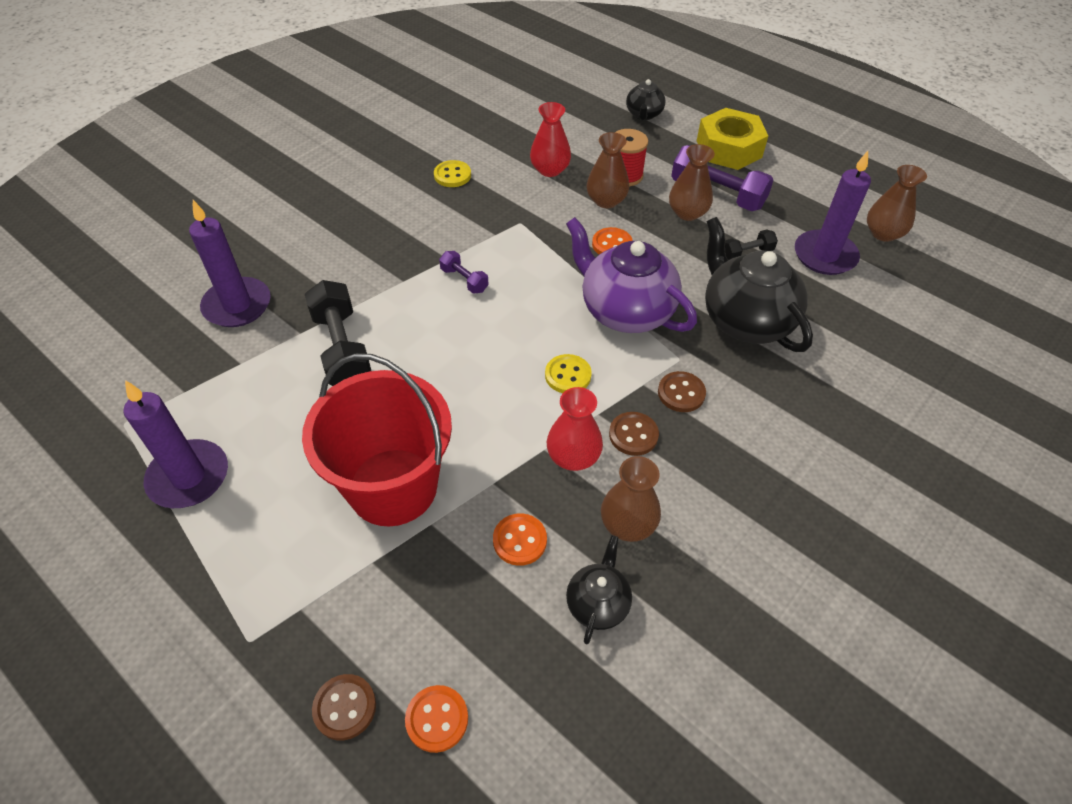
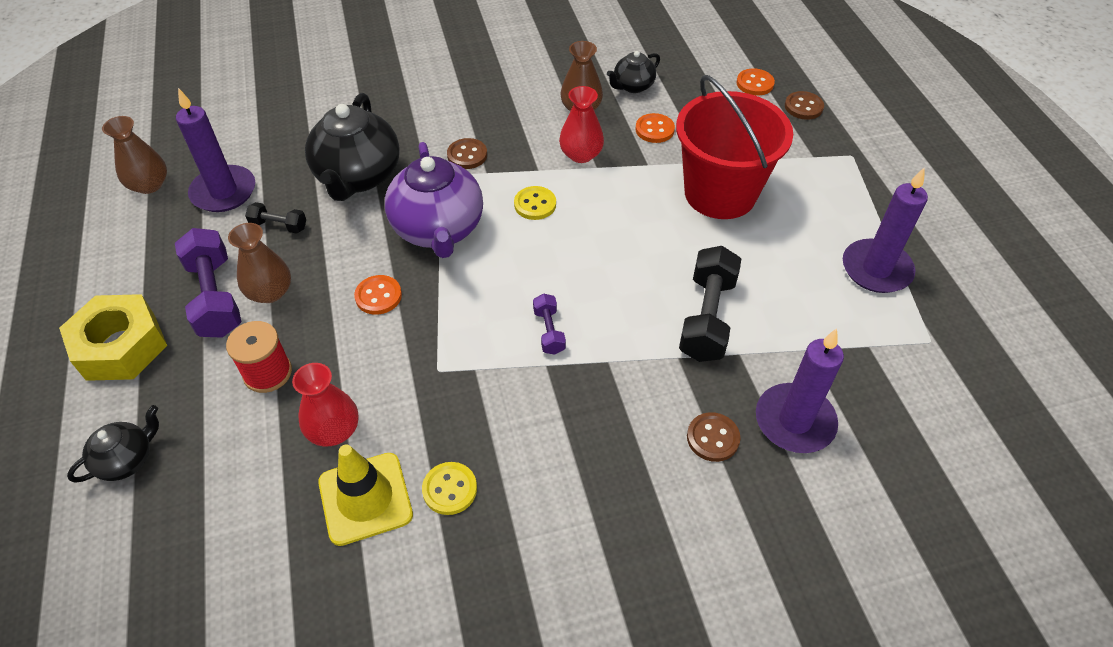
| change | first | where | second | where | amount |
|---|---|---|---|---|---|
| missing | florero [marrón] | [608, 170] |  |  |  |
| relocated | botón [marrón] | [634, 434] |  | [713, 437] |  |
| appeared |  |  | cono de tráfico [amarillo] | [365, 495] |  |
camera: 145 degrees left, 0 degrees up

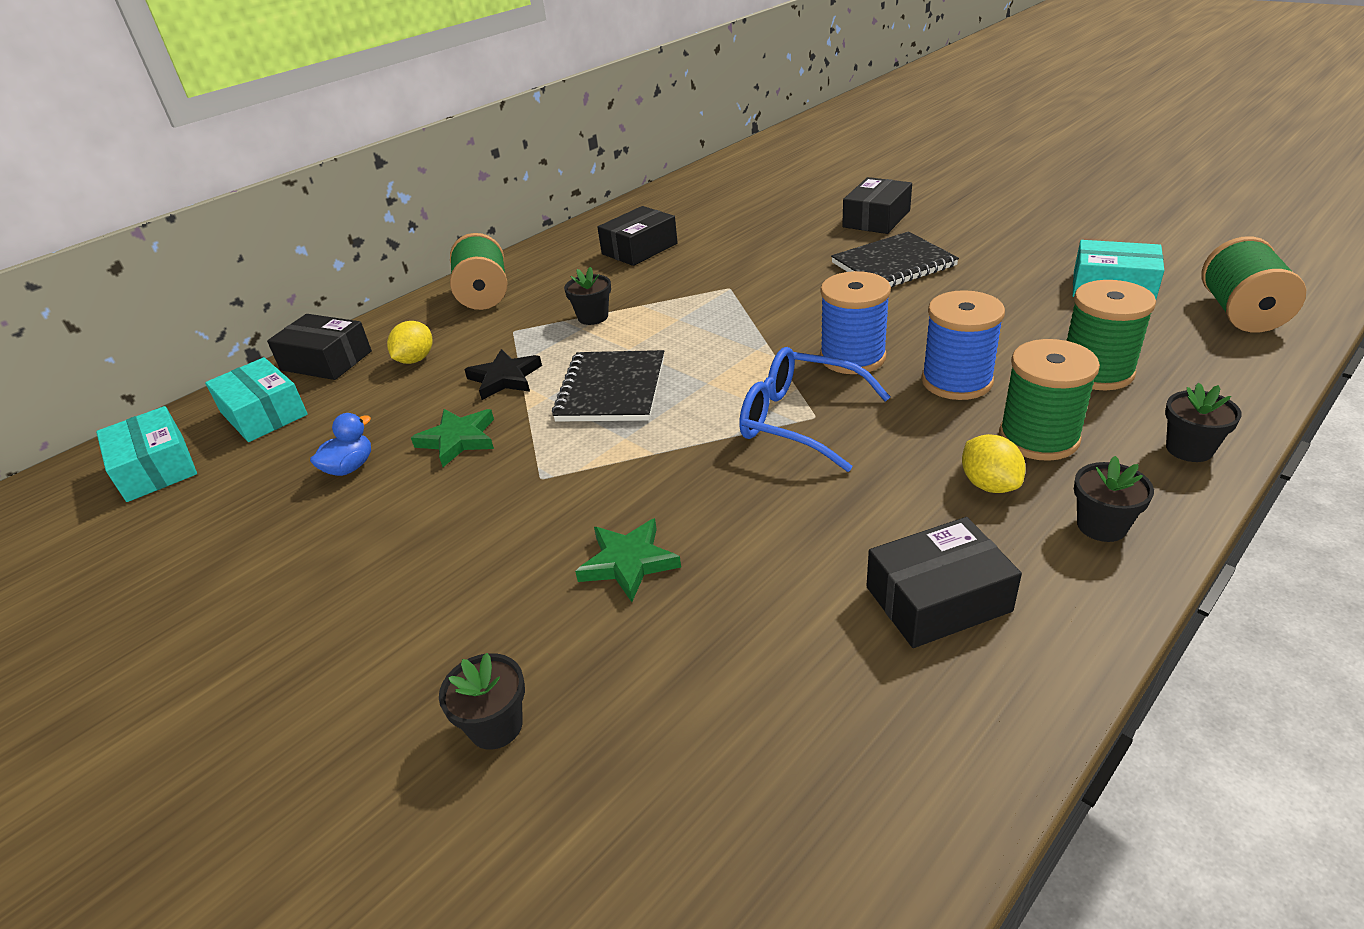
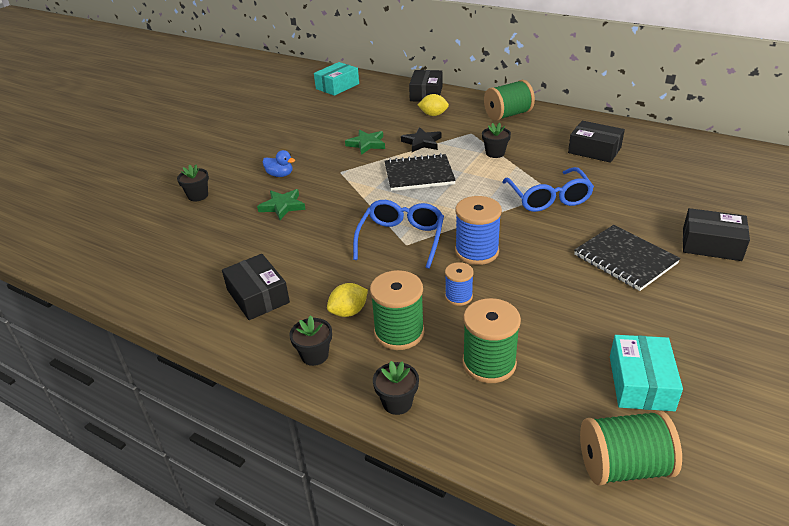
| change | first | where | second | where | amount |
|---|---|---|---|---|---|
| size | carrete [azul] | [963, 345] |  | [459, 284] | x0.58 |
| missing | caja [turquesa] | [256, 399] |  |  |  |
| relocated | pato [azul] | [340, 444] |  | [279, 163] |  |
| appeared |  |  | gafas [azul] | [548, 189] |  |
camera: 75 degrees right, 0 degrees up

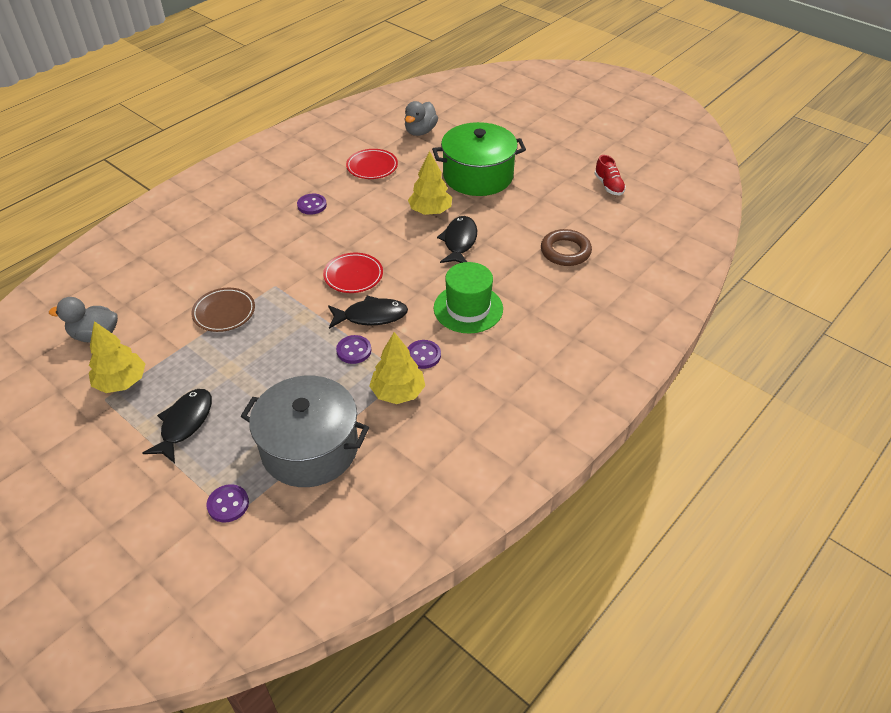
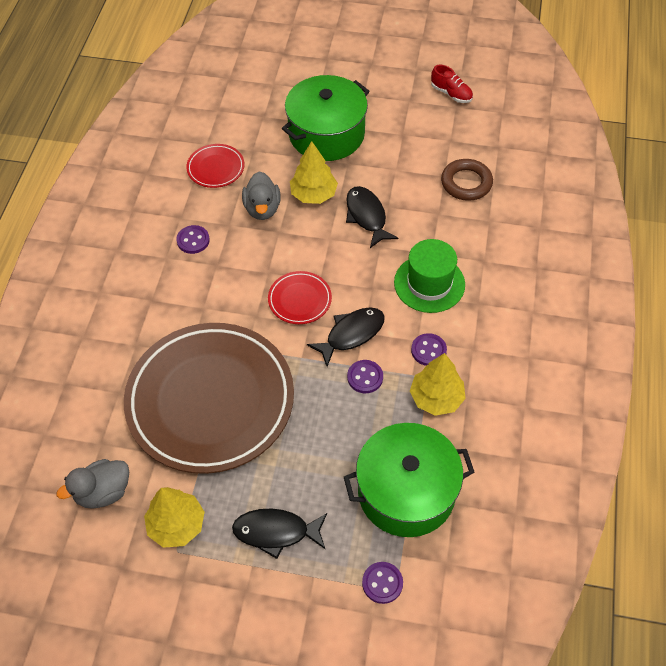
| change | first | where | second | where | amount |
|---|---|---|---|---|---|
| relocated | pato [gris] | [421, 118] |  | [261, 195] |  |
| size | plato [marrón] | [223, 310] |  | [209, 398] | x2.47 |
| colour | olla [gris] | [305, 431] | olla [verde] | [409, 480] |  |
| spun | pez [negro] | [177, 426] |  | [279, 533] | 75 degrees counterclockwise |
camera: 30 degrees left, 10 degrees up

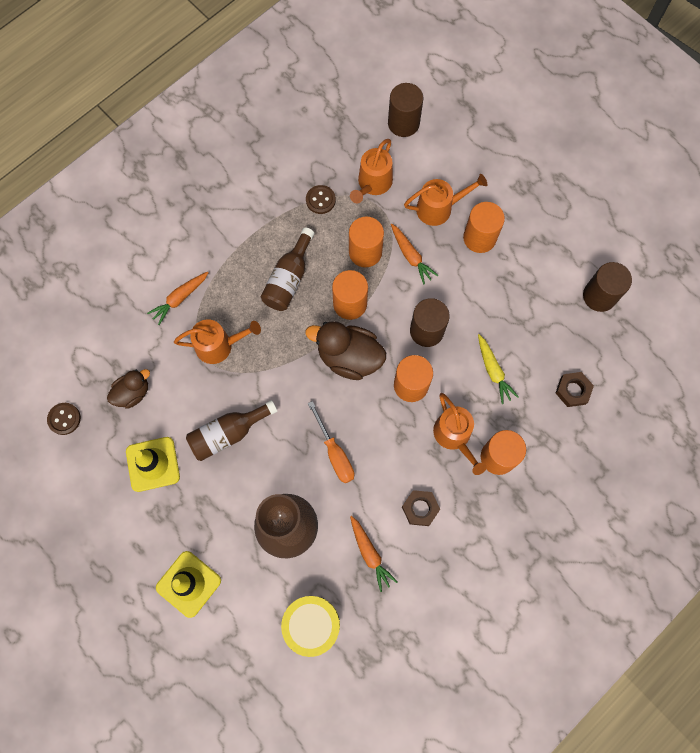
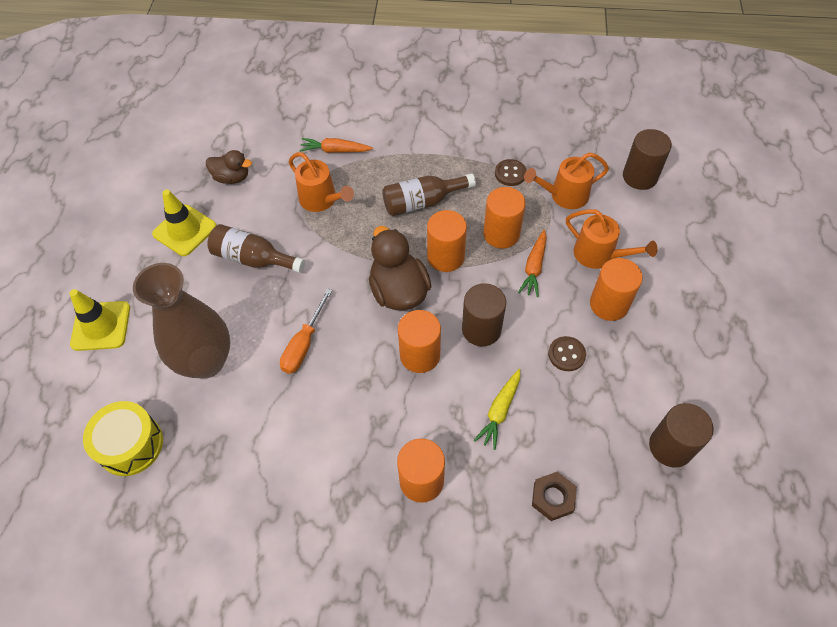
| change | first | where | second | where | amount |
|---|---|---|---|---|---|
| missing | regadera [naranja] | [460, 434] |  |  |  |
| relocated | botón [marrón] | [64, 419] |  | [567, 353] |  |
| missing | tuerca [marrón] | [421, 508] |  |  |  |
| missing | zanahoria [naranja] | [374, 554] |  |  |  |
camera: 50 degrees right, 15 degrees down

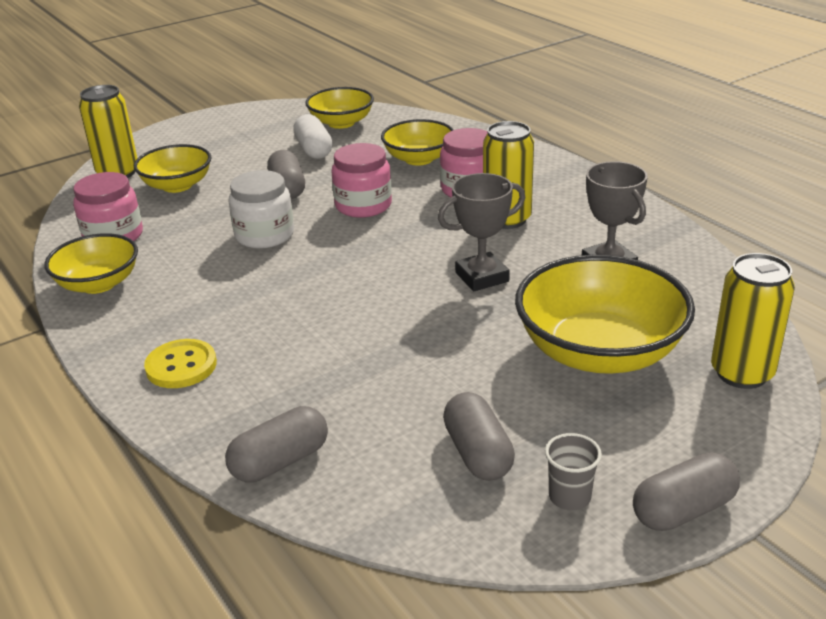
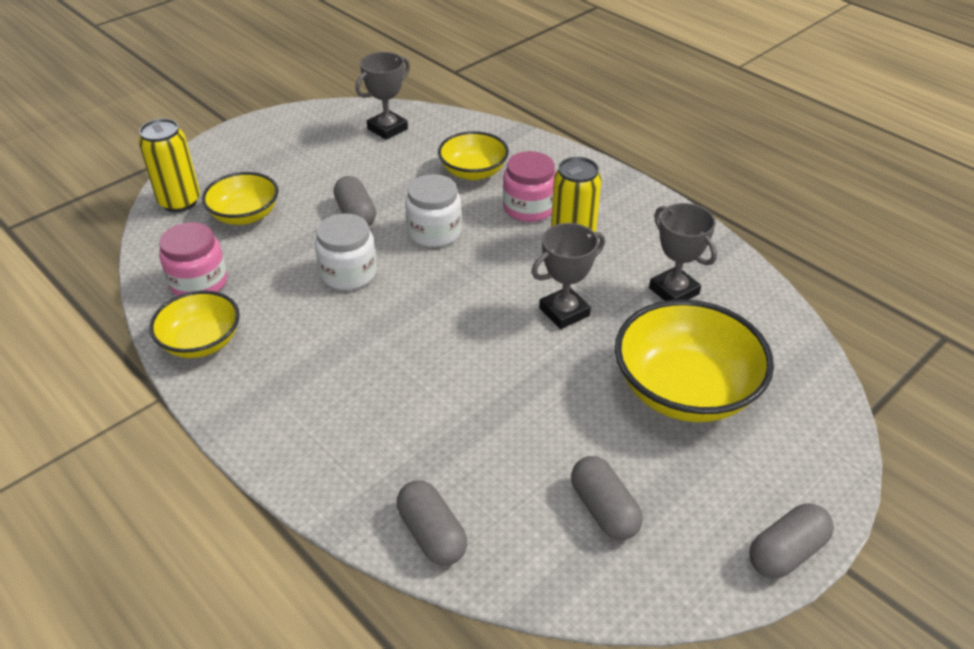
| change | first | where | second | where | amount |
|---|---|---|---|---|---|
| exchanged | cuenco [amarillo] | [339, 108] | trofeo [gris] | [382, 96] |  |
| missing | cápsula [blanco] | [313, 136] |  |  |  |
| colour | tarro [rosa] | [361, 180] | tarro [blanco] | [433, 210] |  |
| missing | lata [amarillo] | [753, 321] |  |  |  |
| missing | botón [amarillo] | [180, 363] |  |  |  |
| spun | cápsula [gris] | [276, 444] |  | [432, 523] | 75 degrees counterclockwise |
| missing | vaso [gris] | [573, 471] |  |  |  |
camera: 10 degrees left, 10 degrees up

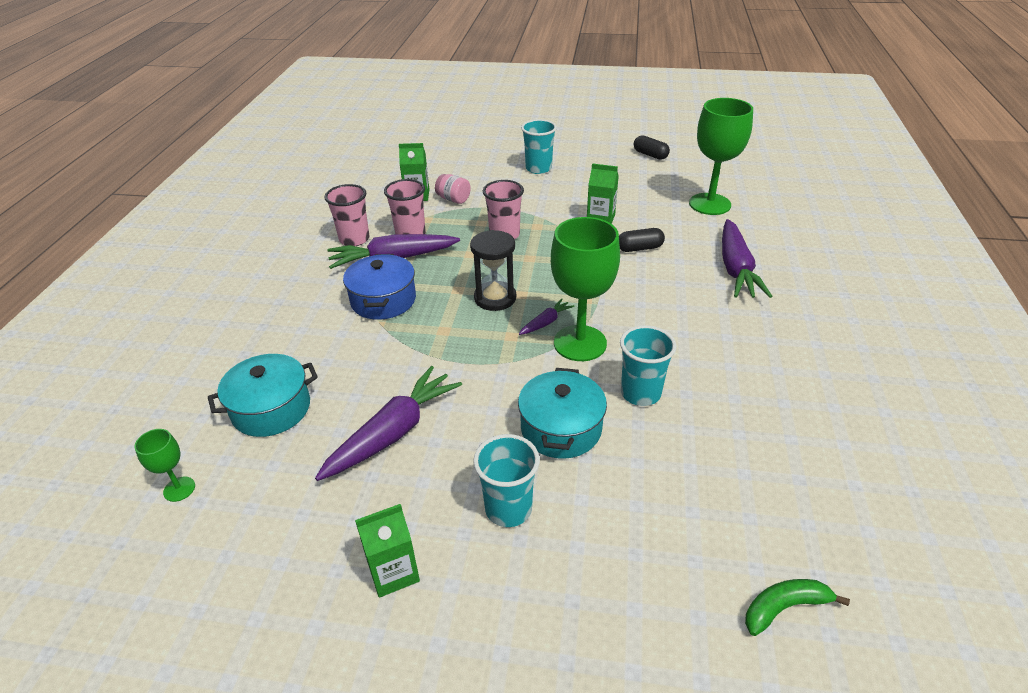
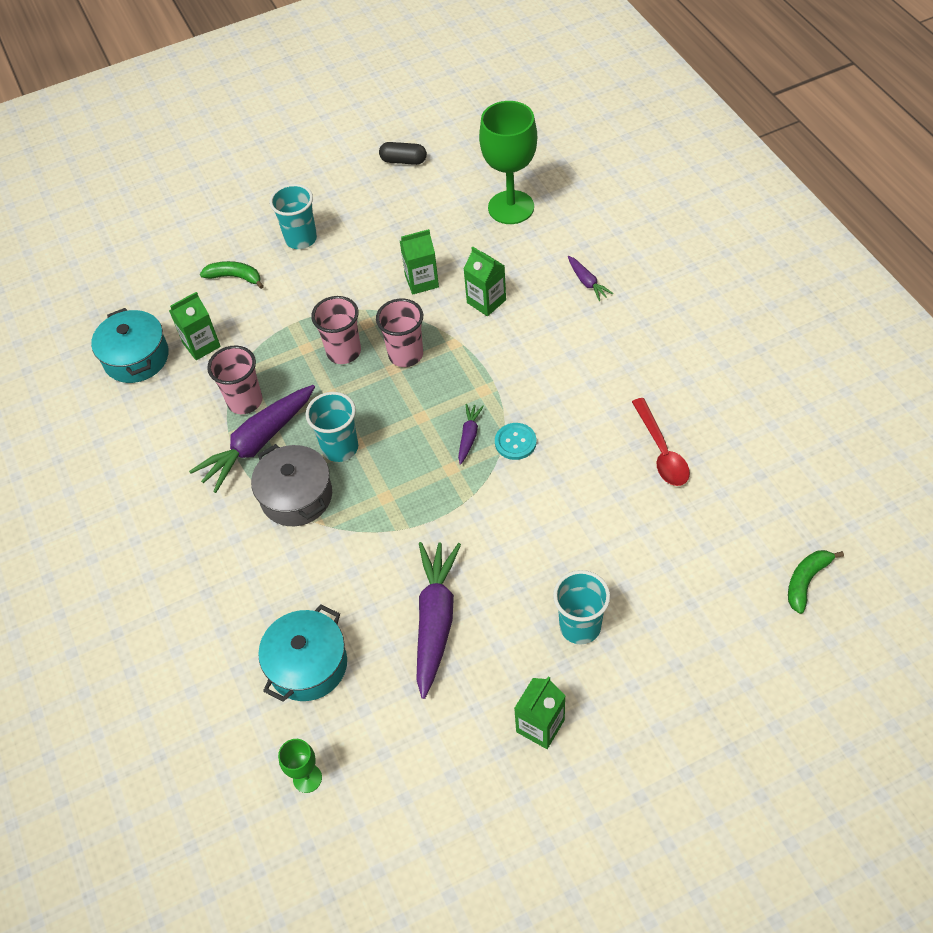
| change | first | where | second | where | amount |
|---|---|---|---|---|---|
| missing | tarro [rosa] | [453, 189] |  |  |  |
| relocated | vaso [rosa] | [346, 215] |  | [399, 333] |  |
| exchanged | copa [verde] | [585, 289] | botón [turquesa] | [515, 441] |  |
| size | zanahoria [morado] | [747, 258] |  | [590, 278] | x0.48 |
| exchanged | cápsula [negro] | [642, 240] | cartón de leche [verde] | [484, 281] |  |
| missing | reloj de arena [negro] | [493, 270] |  |  |  |
| colour | olla [azul] | [379, 287] | olla [gris] | [291, 485] |  |
| relocated | vaso [turquesa] | [648, 365] |  | [332, 427] |  |
| relocated | olla [turquesa] | [562, 413] |  | [130, 345] |  |
| appeared |  |  | plátano [verde] | [232, 275] |  |
| appeared |  |  | cuchara [rojo] | [661, 442] |  |
camera: 30 degrees left, 15 degrees up

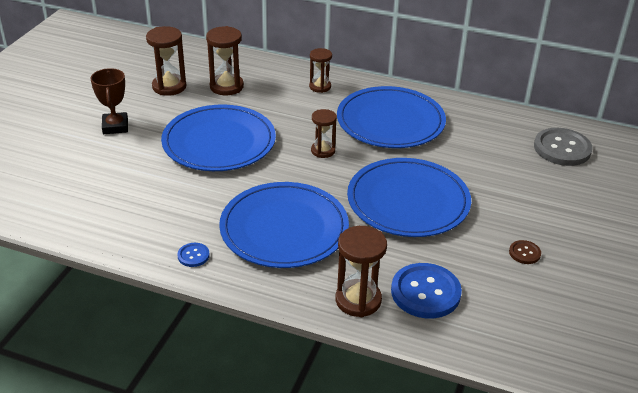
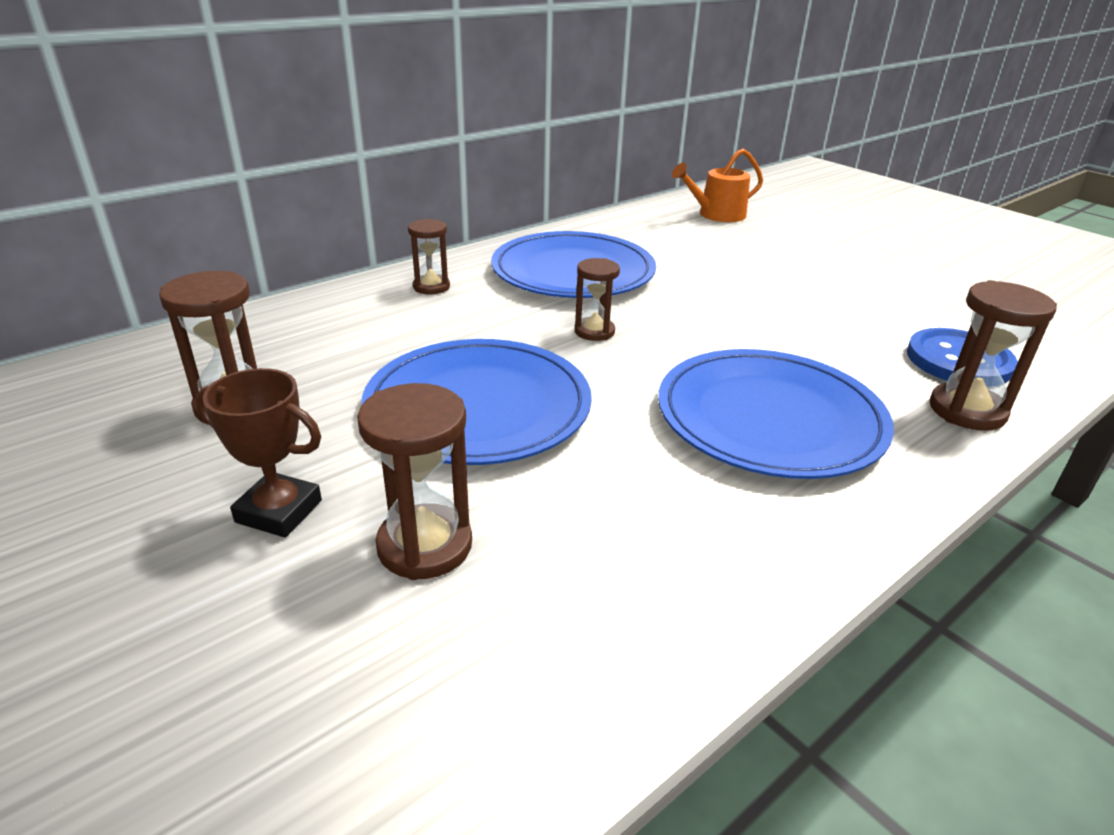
| change | first | where | second | where | amount |
|---|---|---|---|---|---|
| relocated | reloj de arena [marrón] | [225, 60] |  | [414, 481] |  |
| exchanged | botón [gris] | [563, 147] | regadera [naranja] | [717, 185] |  |
| missing | plato [azul] | [409, 197] |  |  |  |
| missing | botón [marrón] | [525, 252] |  |  |  |
| missing | botón [azul] | [193, 255] |  |  |  |
camera: 60 degrees left, 5 degrees down

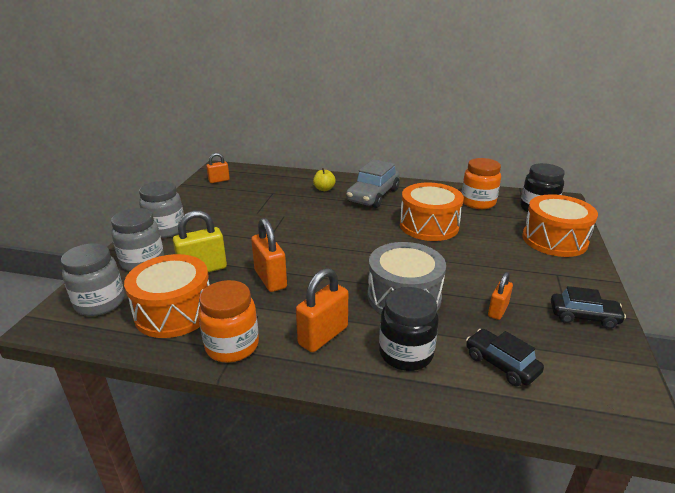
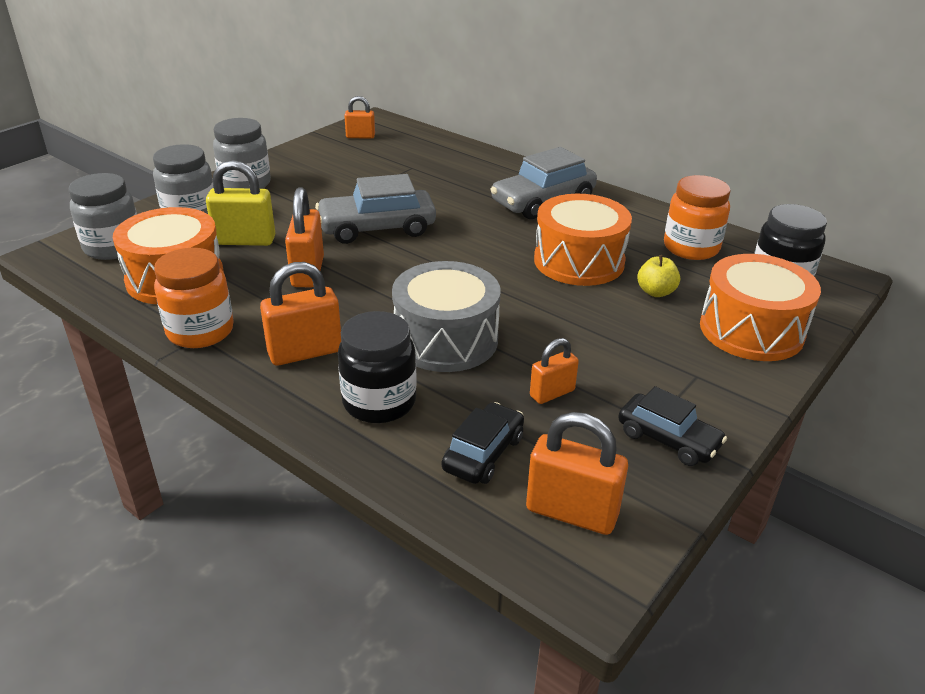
| change | first | where | second | where | amount |
|---|---|---|---|---|---|
| relocated | manzana [amarillo] | [324, 179] |  | [658, 276] |  |
| spun | coche [negro] | [505, 357] |  | [483, 443] | 45 degrees clockwise |
| appeared |  |  | coche [gris] | [375, 209] |  |
| appeared |  |  | candado [naranja] | [577, 473] |  |
camera: 25 degrees right, 5 degrees up

